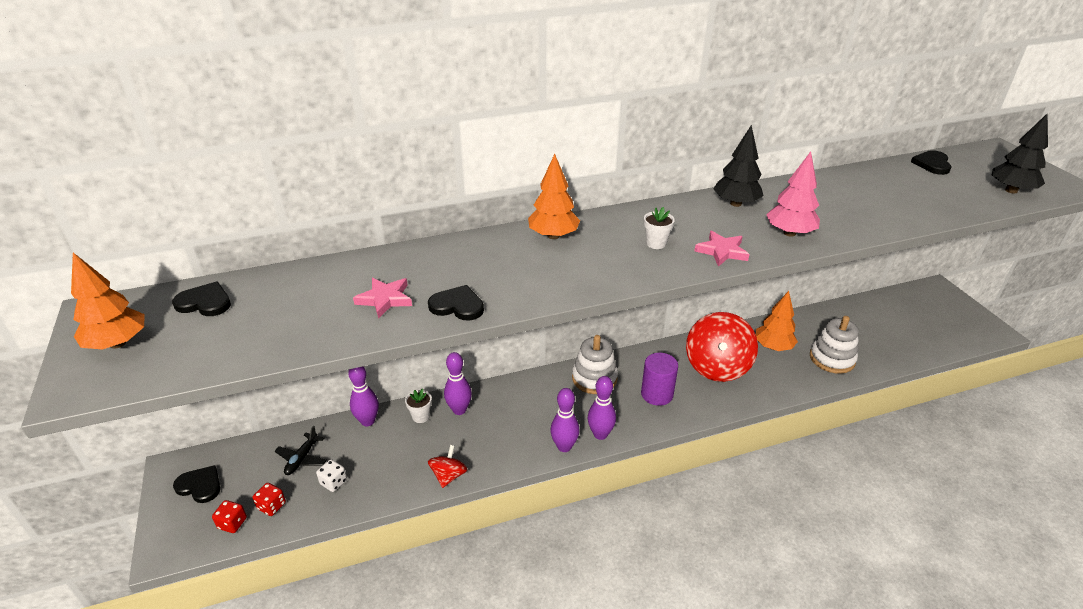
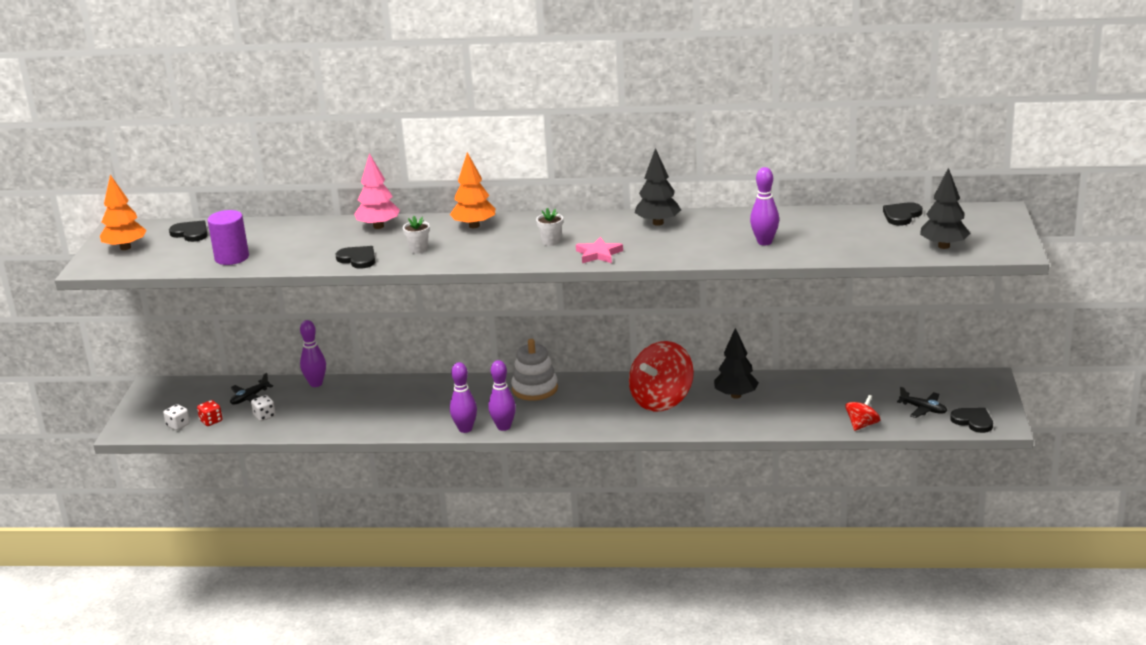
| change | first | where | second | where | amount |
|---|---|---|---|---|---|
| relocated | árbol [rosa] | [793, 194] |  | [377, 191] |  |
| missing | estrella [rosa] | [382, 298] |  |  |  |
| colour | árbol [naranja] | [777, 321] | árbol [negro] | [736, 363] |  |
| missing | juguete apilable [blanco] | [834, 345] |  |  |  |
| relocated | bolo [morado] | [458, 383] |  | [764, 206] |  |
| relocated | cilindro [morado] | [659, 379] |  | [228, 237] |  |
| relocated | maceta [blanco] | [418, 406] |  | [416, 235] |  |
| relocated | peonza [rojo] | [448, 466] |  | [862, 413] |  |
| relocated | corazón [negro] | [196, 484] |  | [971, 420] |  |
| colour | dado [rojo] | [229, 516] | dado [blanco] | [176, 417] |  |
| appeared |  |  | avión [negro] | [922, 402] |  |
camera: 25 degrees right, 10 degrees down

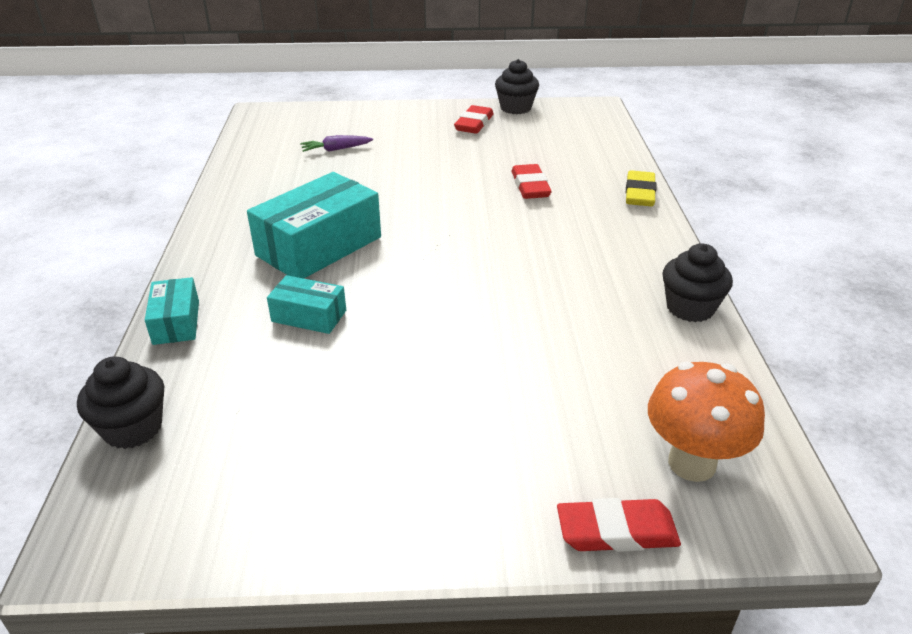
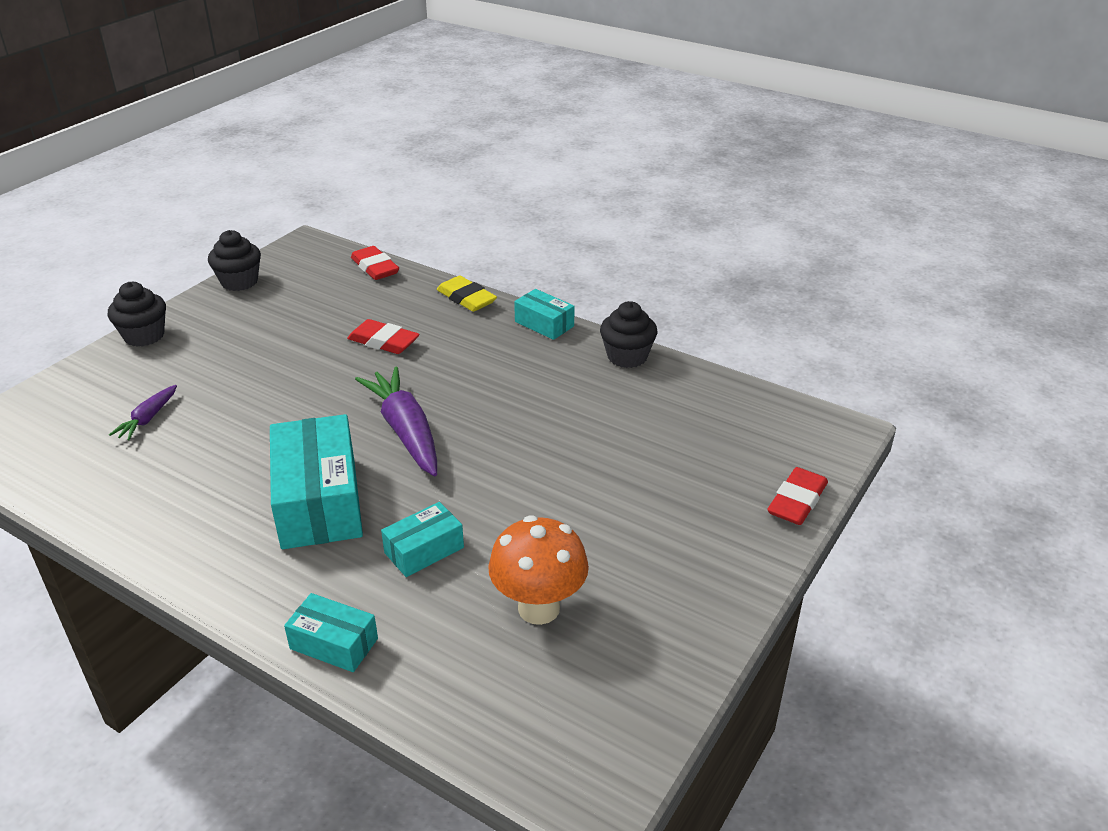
| change | first | where | second | where | amount |
|---|---|---|---|---|---|
| relocated | goma de borrar [rojo] | [474, 119] |  | [375, 263] |  |
| relocated | magdalena [negro] | [120, 402] |  | [137, 314] |  |
| relocated | seta [naranja] | [706, 422] |  | [538, 570] |  |
| appeared |  |  | caja [turquesa] | [544, 314] |  |
| appeared |  |  | zanahoria [morado] | [396, 421] |  |
camera: 55 degrees left, 0 degrees up

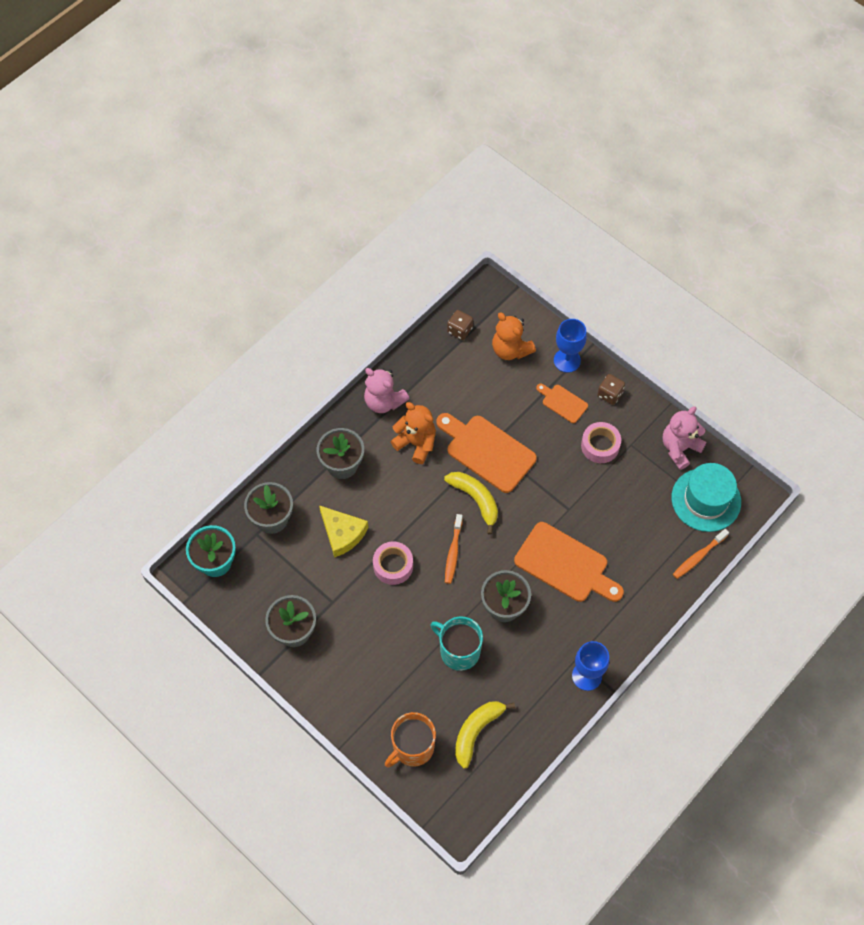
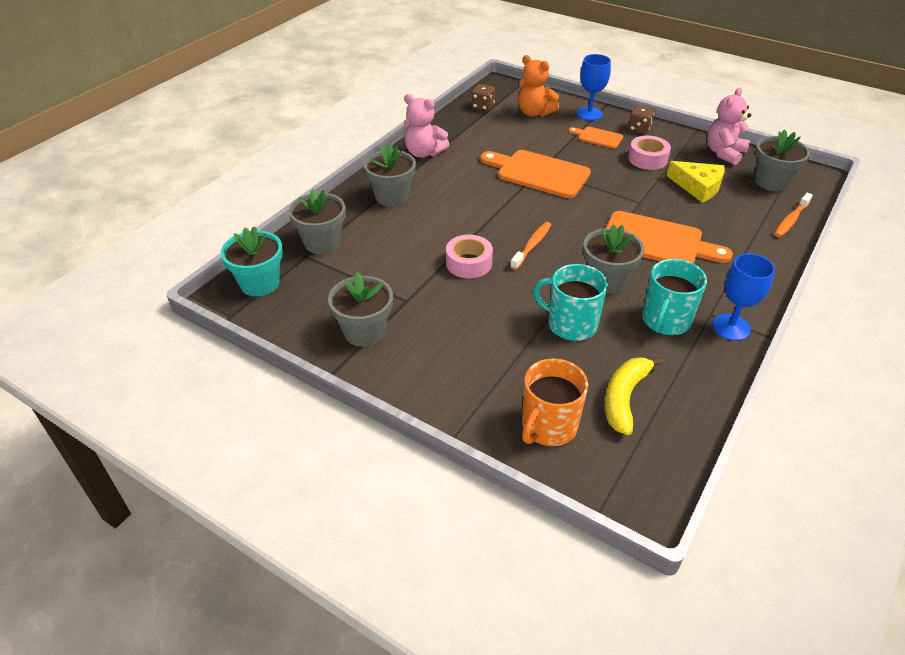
| change | first | where | second | where | amount |
|---|---|---|---|---|---|
| missing | osito [naranja] | [413, 433] |  |  |  |
| exchanged | sombrero [turquesa] | [706, 497] | maceta [gris] | [782, 160] |  |
| missing | plátano [amarillo] | [471, 503] |  |  |  |
| relocated | queso [amarillo] | [343, 531] |  | [696, 181] |  |
| spun | cepillo de dientes [naranja] | [454, 549] |  | [530, 246] | 150 degrees counterclockwise |
| appeared |  |  | taza [turquesa] | [674, 297] |  |
camera: 10 degrees left, 20 degrees down

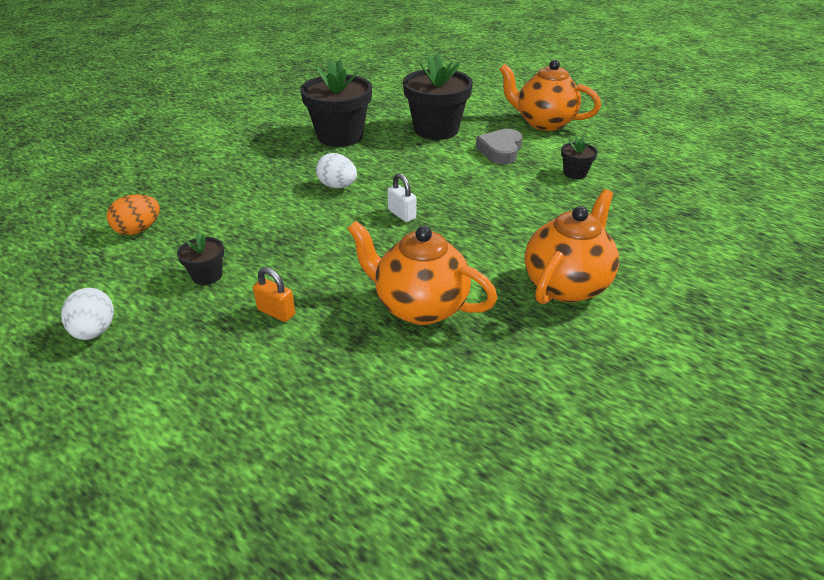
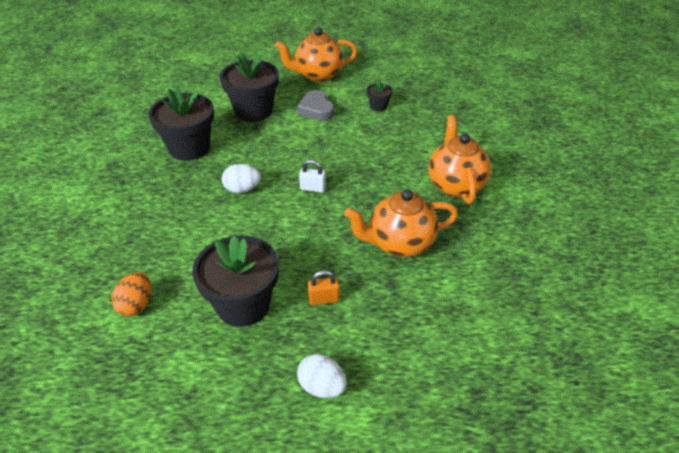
| change | first | where | second | where | amount |
|---|---|---|---|---|---|
| size | maceta [negro] | [200, 259] |  | [235, 281] | x2.16 |
| relocated | huevo [blanco] | [87, 314] |  | [322, 376] |  |
camera: 40 degrees left, 5 degrees up

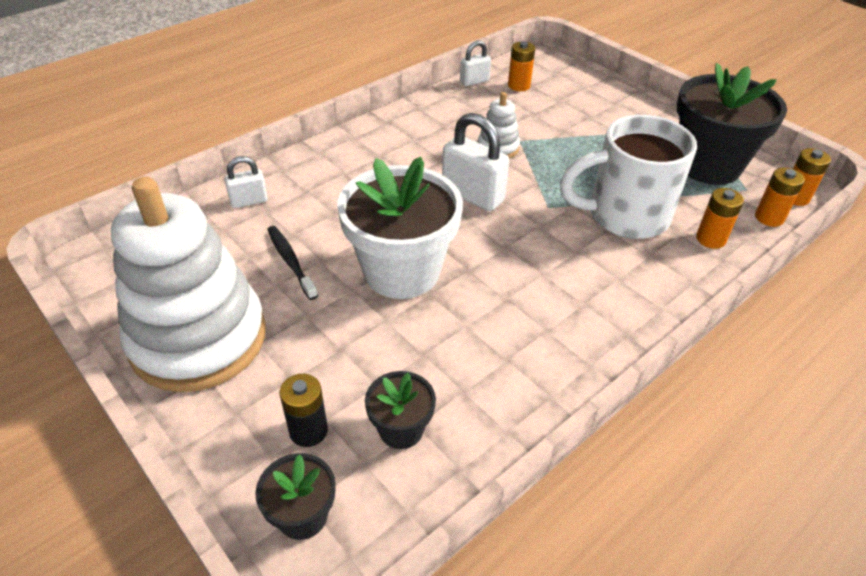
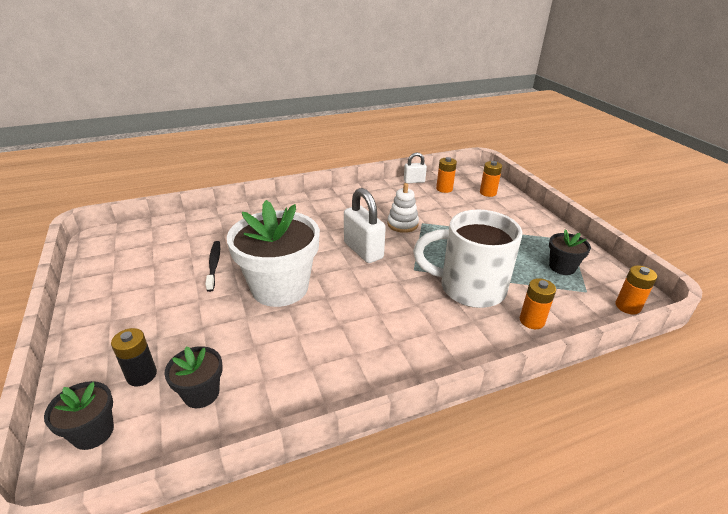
| change | first | where | second | where | amount |
|---|---|---|---|---|---|
| size | maceta [negro] | [732, 124] |  | [570, 252] | x0.48 |
| missing | candado [blanco] | [246, 182] |  |  |  |
| relocated | pila [naranja] | [780, 197] |  | [491, 179] |  |
| missing | juguete apilable [blanco] | [188, 284] |  |  |  |
camera: 20 degrees right, 10 degrees down

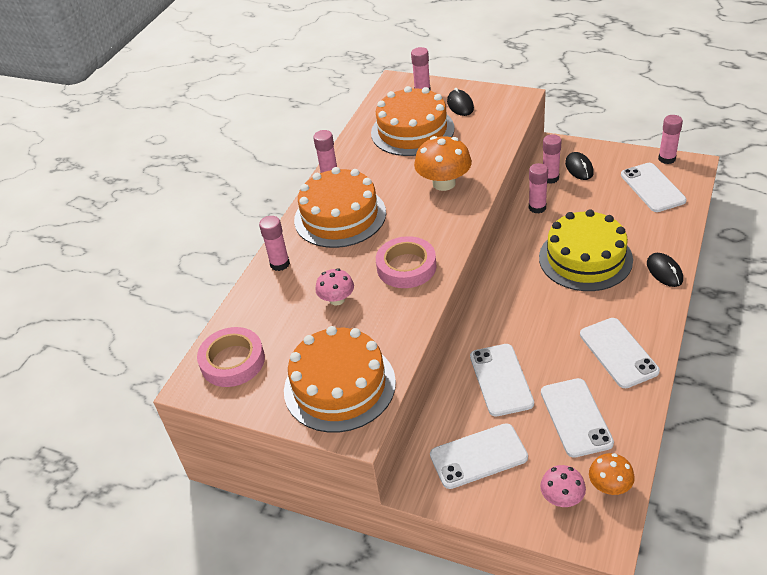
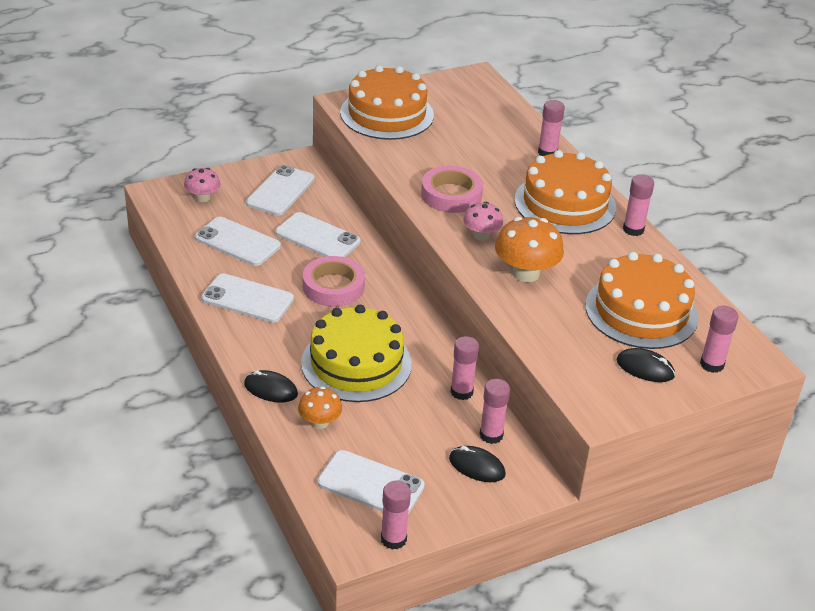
| change | first | where | second | where | amount |
|---|---|---|---|---|---|
| relocated | seta [rosa] | [334, 287] |  | [483, 221] |  |
| relocated | cinta adhesiva [rosa] | [231, 357] |  | [334, 281] |  |
| relocated | seta [naranja] | [612, 474] |  | [320, 407] |  |
camera: 125 degrees right, 5 degrees down

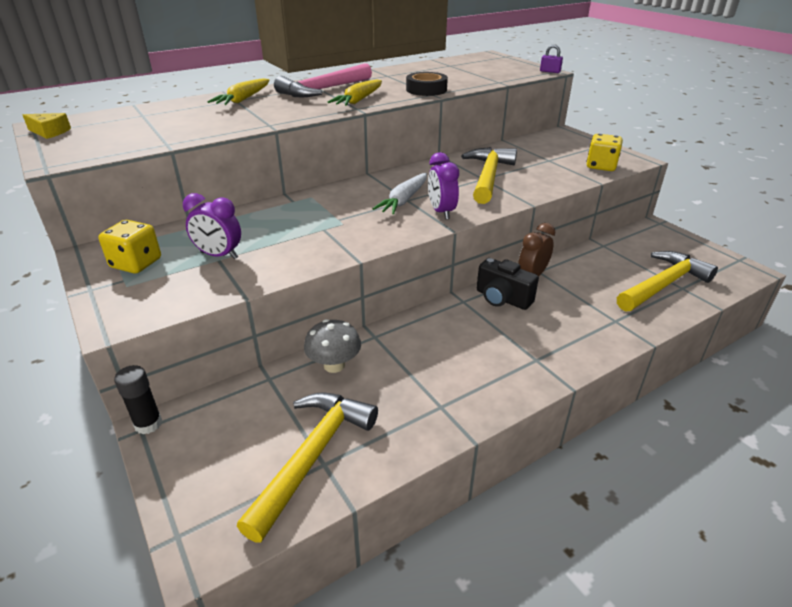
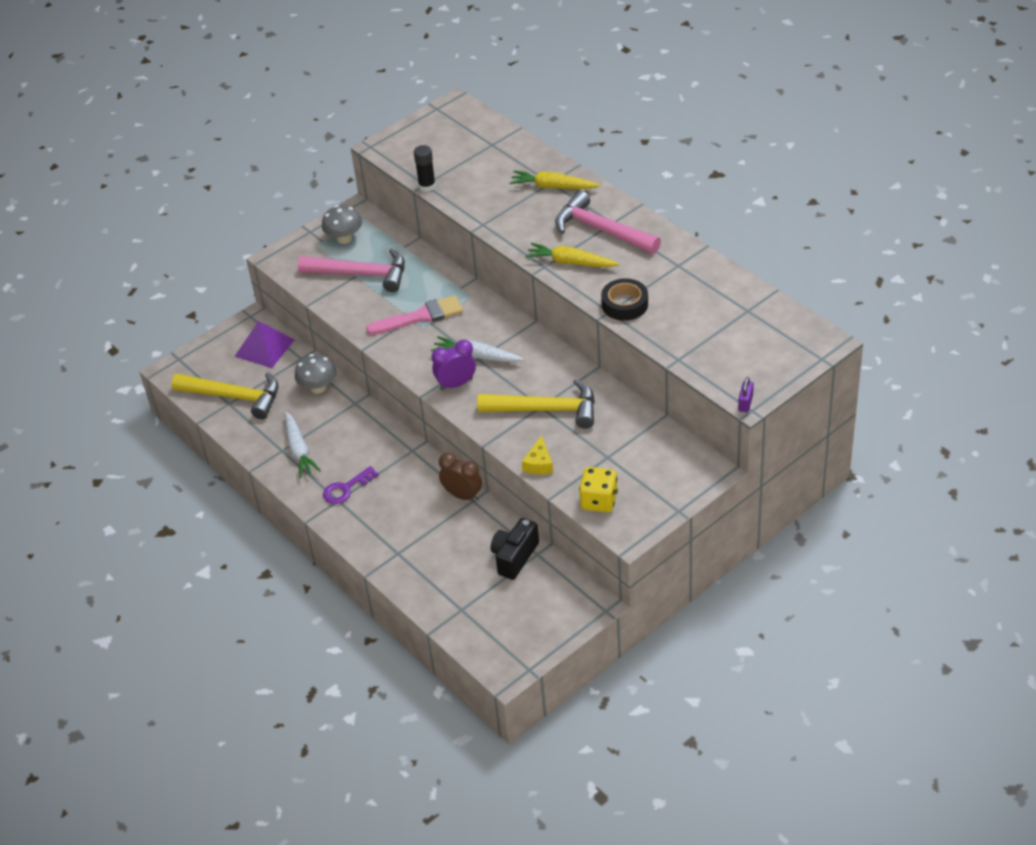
| change | first | where | second | where | amount |
|---|---|---|---|---|---|
| relocated | queso [amarillo] | [47, 126] |  | [537, 454] |  |
| exchanged | despertador [morado] | [212, 226] | martillo [rosa] | [351, 270] |  |
| exchanged | dado [amarillo] | [129, 247] | seta [gris] | [342, 224] |  |
| missing | martillo [amarillo] | [667, 281] |  |  |  |
| relocated | cámara [negro] | [508, 284] |  | [515, 549] |  |
| relocated | barra de pegamento [negro] | [138, 399] |  | [425, 168] |  |
| appeared |  |  | pincel [rosa] | [414, 315] |  |
| appeared |  |  | pirámide [morado] | [264, 344] |  |
| appeared |  |  | zanahoria [blanco] | [303, 444] |  |
| appeared |  |  | llave [morado] | [351, 485] |  |
camera: 85 degrees right, 10 degrees up

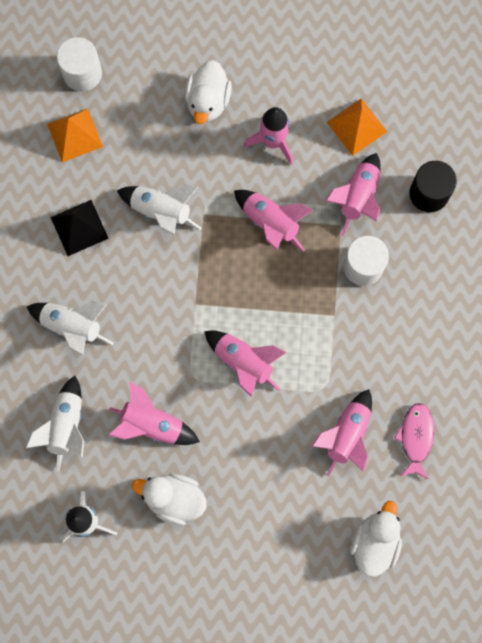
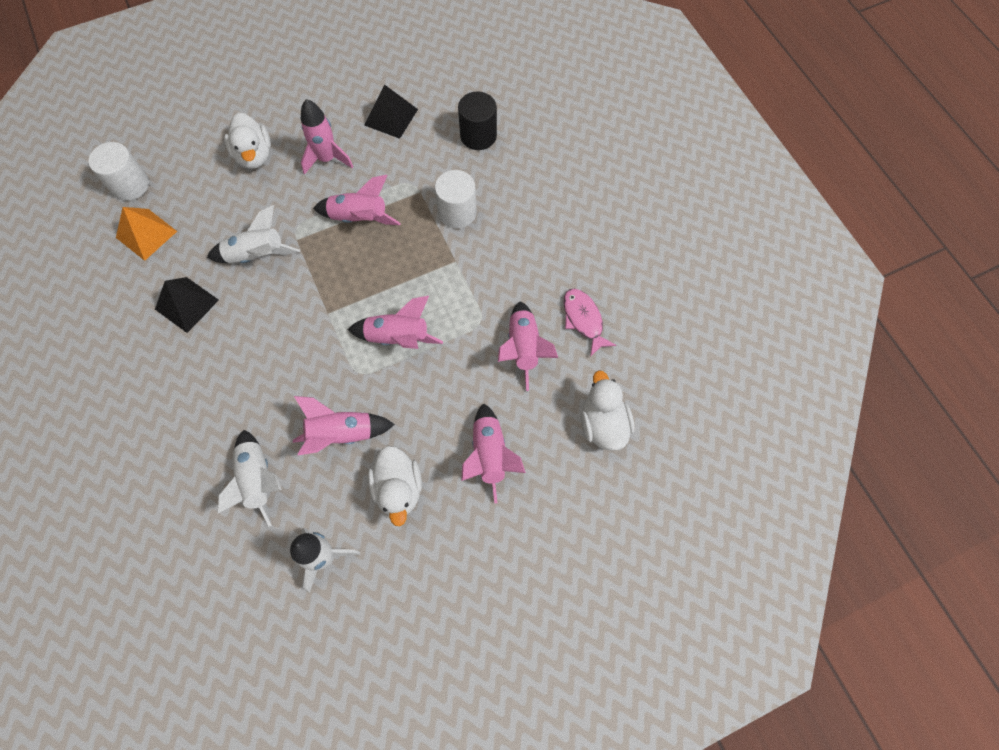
| change | first | where | second | where | amount |
|---|---|---|---|---|---|
| colour | pirámide [naranja] | [357, 127] | pirámide [negro] | [391, 111] |  |
| relocated | cohete [rosa] | [353, 194] |  | [493, 453] |  |
| missing | cohete [blanco] | [70, 329] |  |  |  |
| spun | pato [blanco] | [169, 499] |  | [395, 486] | 90 degrees counterclockwise |
camera: 30 degrees left, 10 degrees down

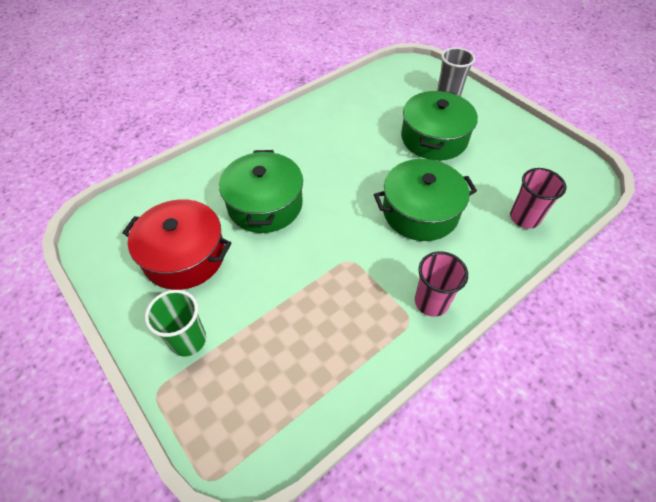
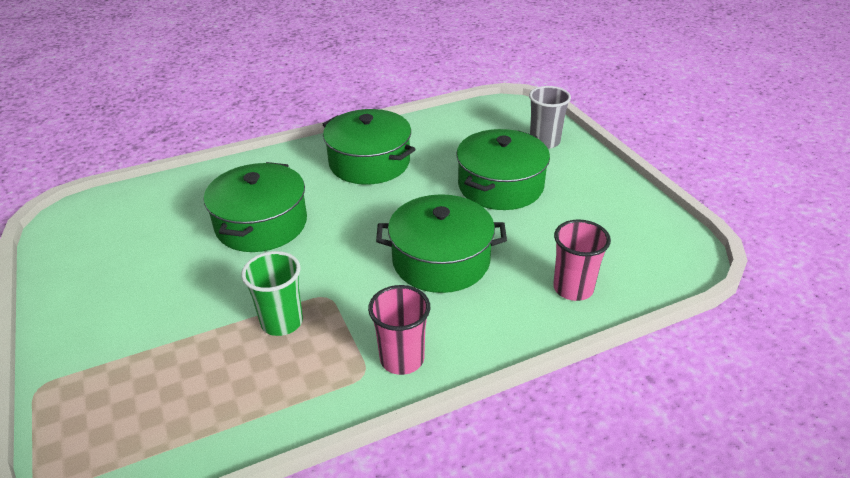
| change | first | where | second | where | amount |
|---|---|---|---|---|---|
| missing | olla [rojo] | [176, 244] |  |  |  |
| relocated | vaso [verde] | [175, 323] |  | [272, 293] |  |
| appeared |  |  | olla [verde] | [368, 147] |  |
camera: 15 degrees right, 15 degrees down

